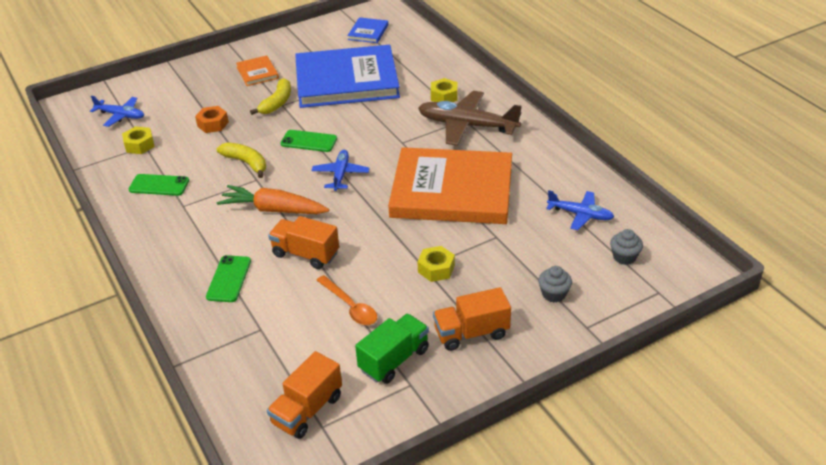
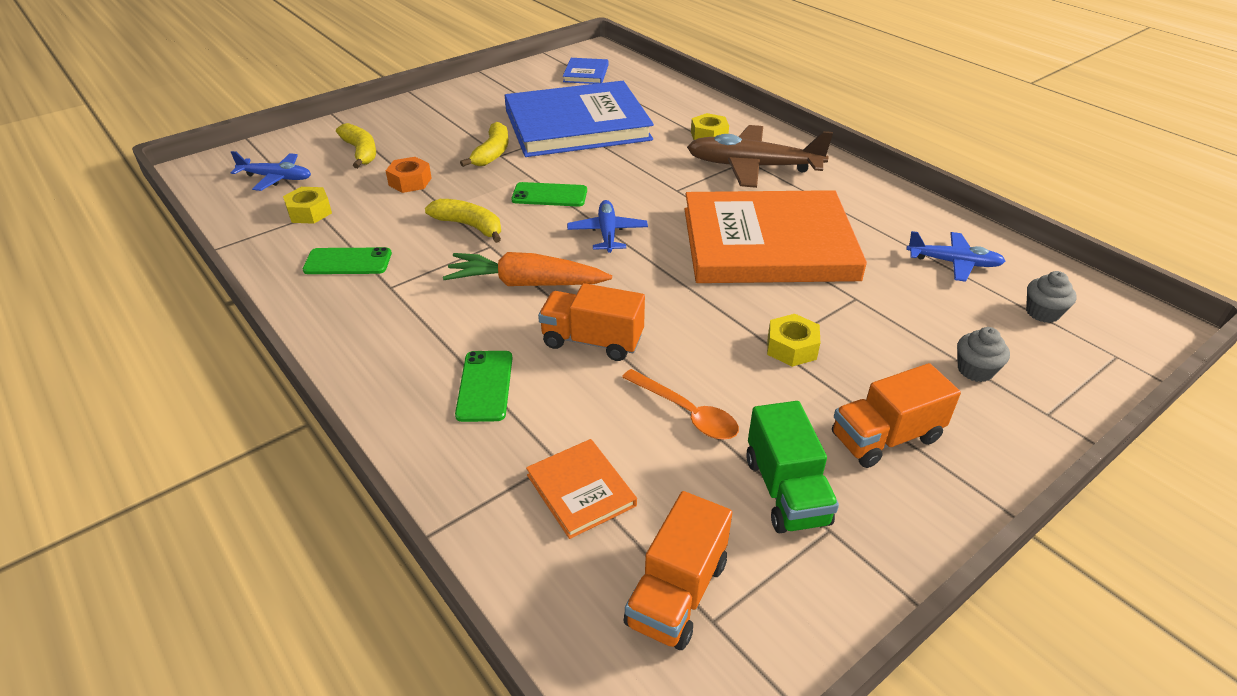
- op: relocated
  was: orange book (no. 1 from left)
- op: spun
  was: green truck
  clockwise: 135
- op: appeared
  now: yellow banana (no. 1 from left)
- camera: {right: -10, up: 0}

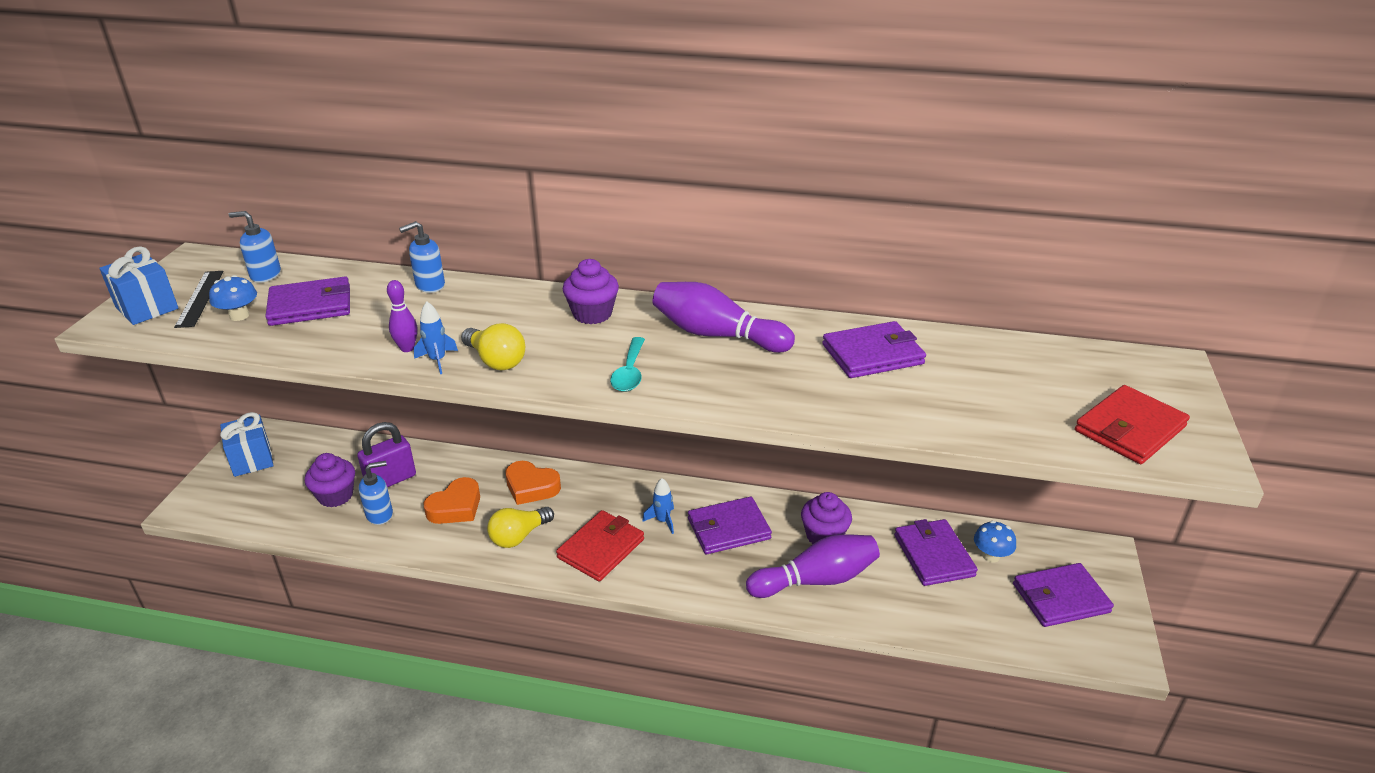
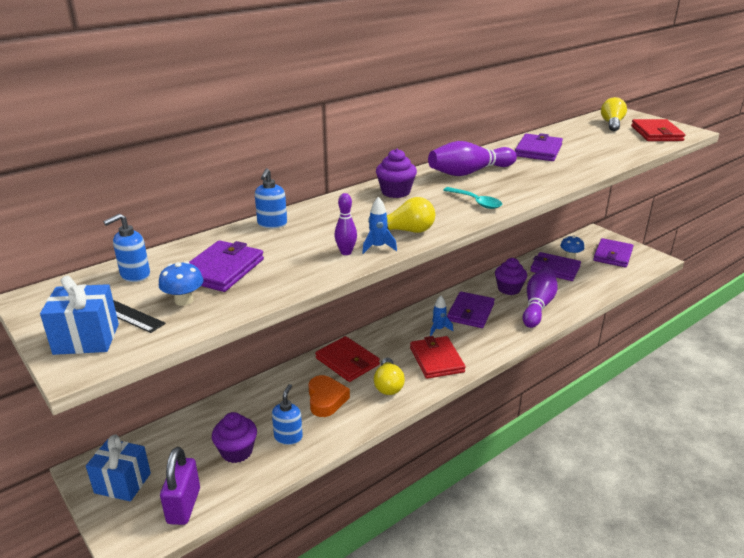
- op: relocated
  was: purple padlock
- op: exchanged
  was: orange heart (no. 2 from left)
  now: red wallet (no. 1 from left)
- op: appeared
  now: yellow light bulb (no. 3 from left)
- camera: {right: -50, up: -5}

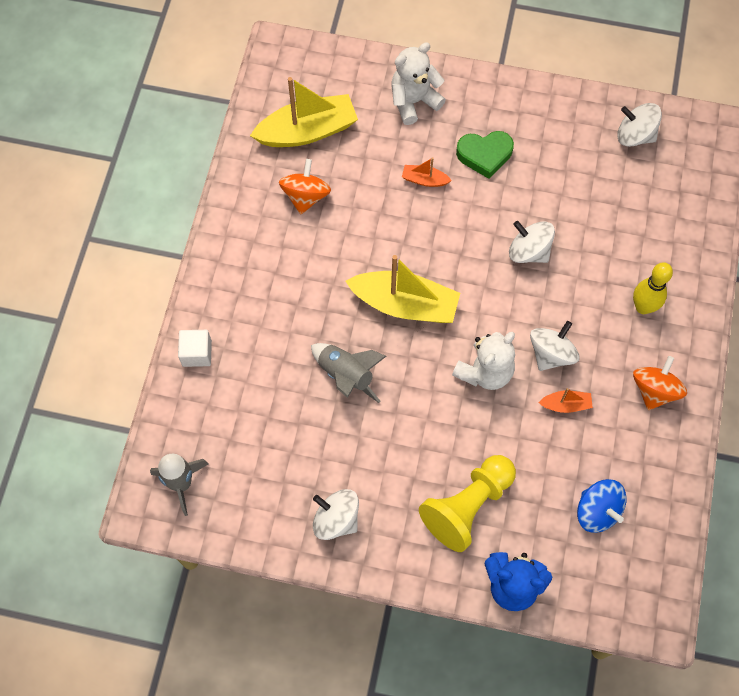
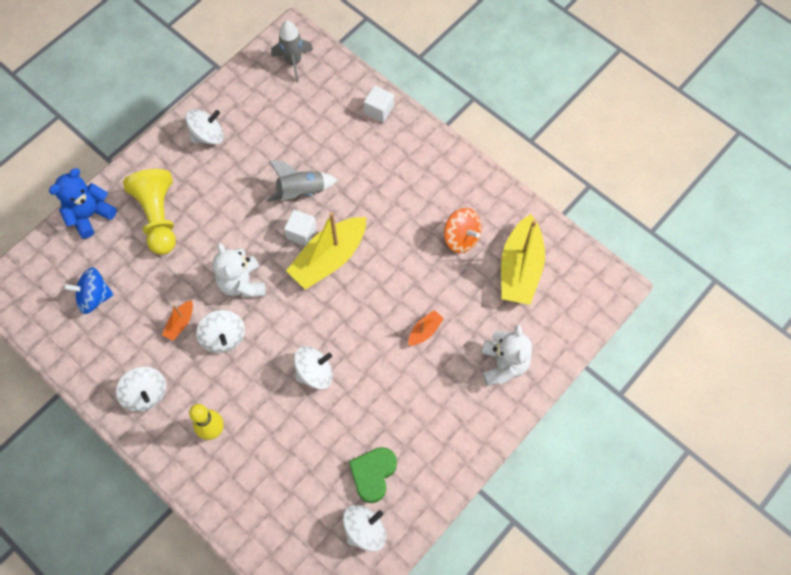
- op: relocated
  was: green heart
- op: colour
  was: orange spinning top (no. 2 from left)
  now: white spinning top (no. 1 from left)
- op: appeared
  now: white cube (no. 1 from left)
- camera: {right: 120, up: 0}

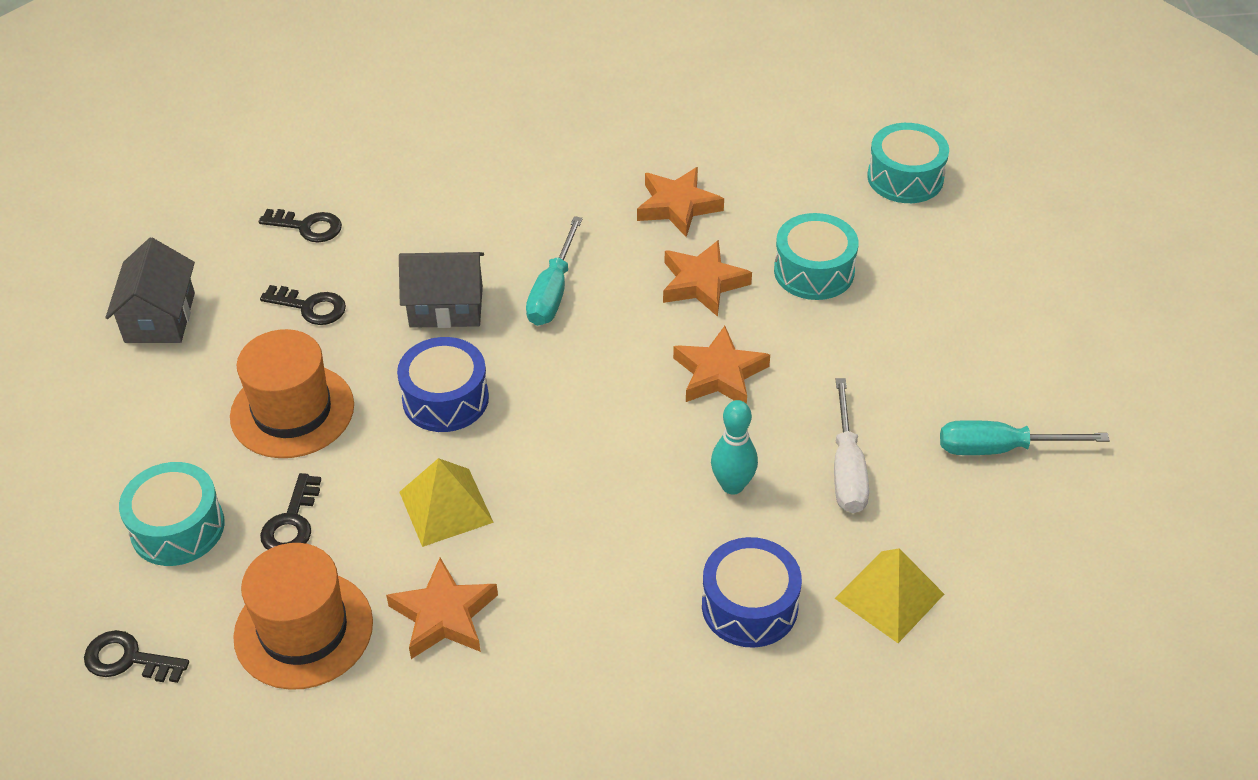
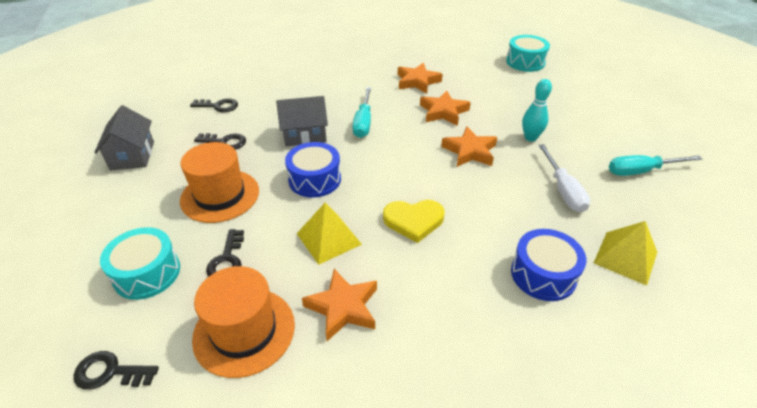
- op: missing
  was: turquoise drum (no. 2 from left)
- op: relocated
  was: turquoise bowling pin
- op: appeared
  now: yellow heart
- camera: {right: -10, up: -5}

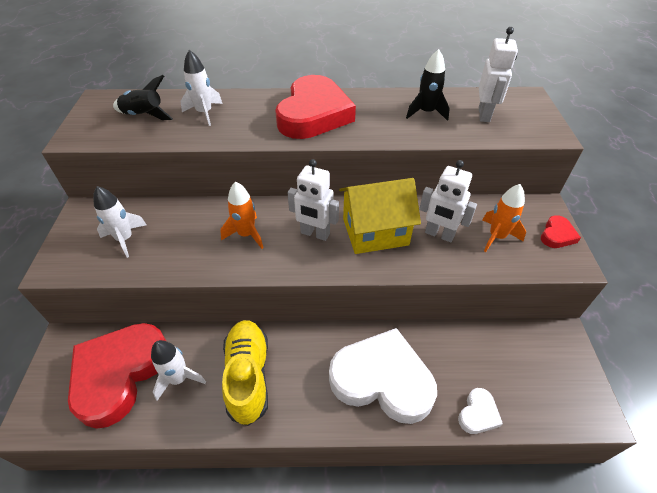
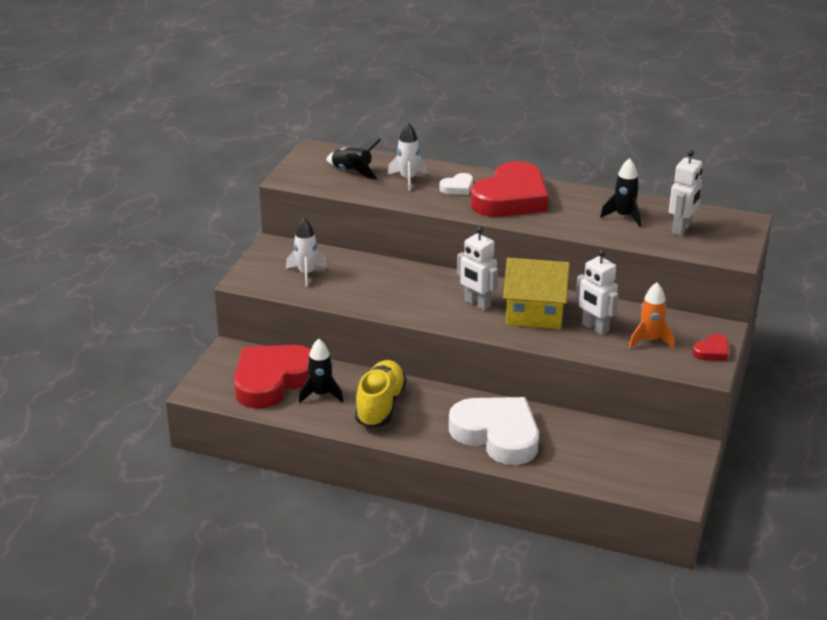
- op: missing
  was: orange rocket (no. 1 from left)
- op: colour
  was: white rocket (no. 2 from left)
  now: black rocket (no. 1 from left)
- op: relocated
  was: white heart (no. 2 from left in the first image)
  now: white heart (no. 1 from left)
- camera: {right: 20, up: -15}

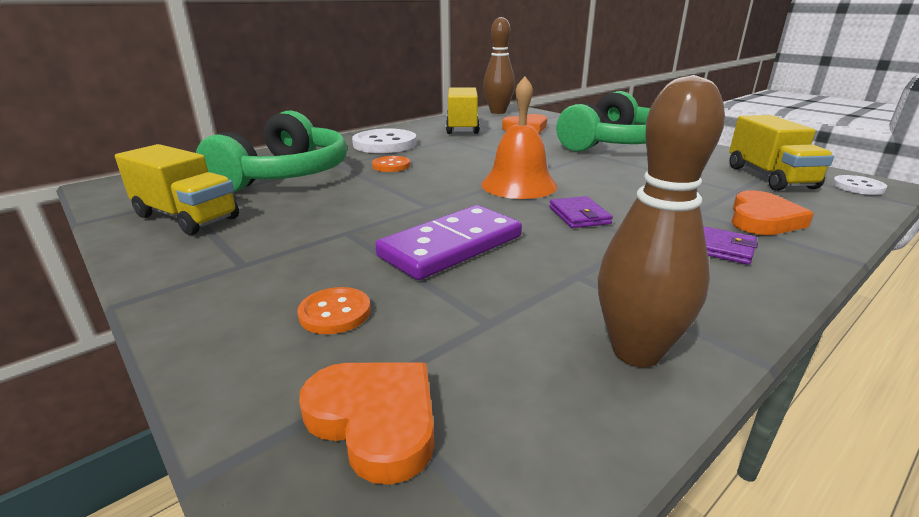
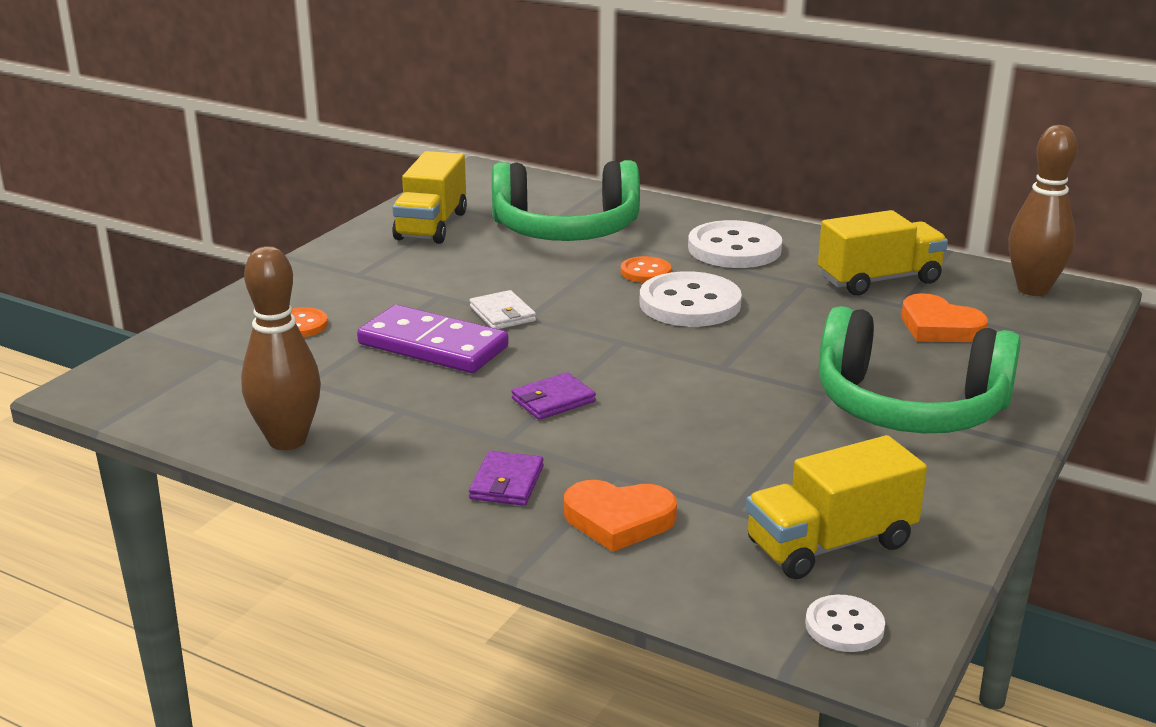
- op: missing
  was: orange bell
- op: missing
  was: orange heart (no. 1 from left)
- op: appeared
  now: white button (no. 1 from left)
- op: appeared
  now: white wallet
- camera: {right: 70, up: 0}

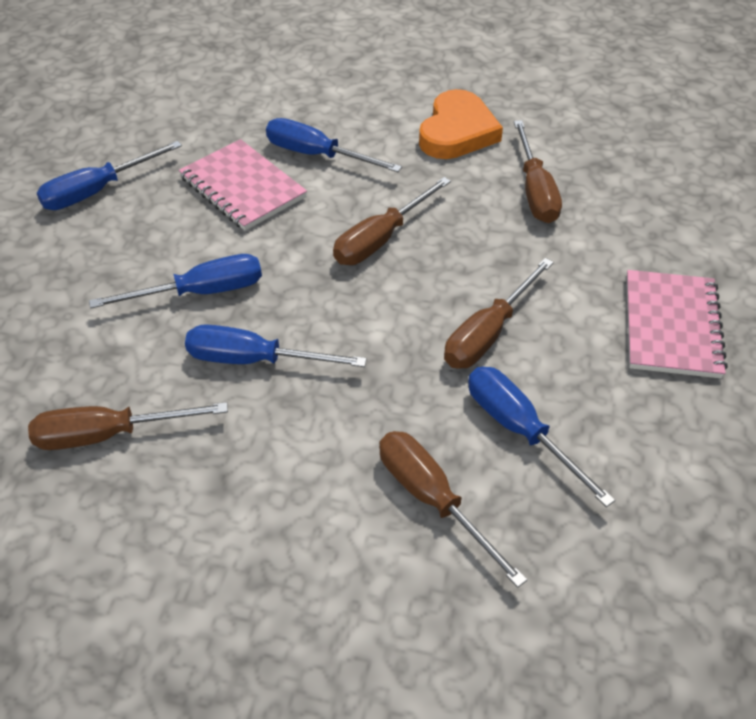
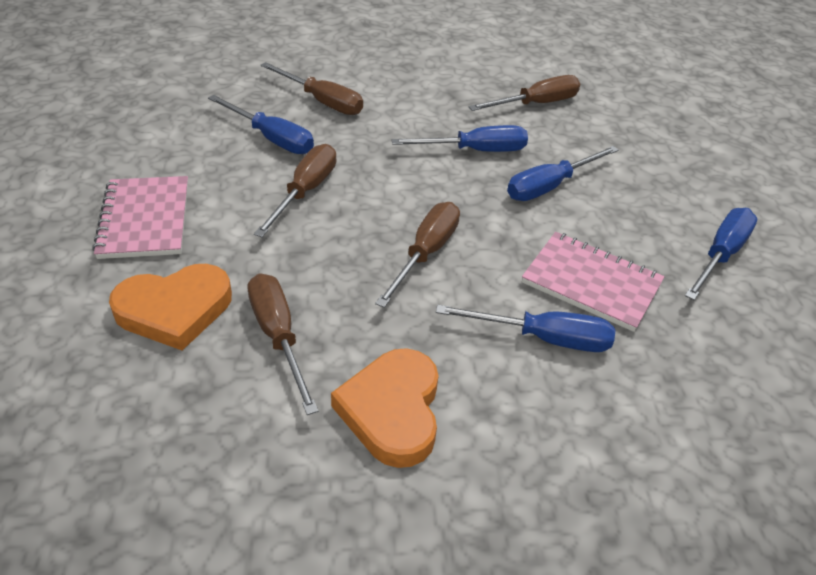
- op: appeared
  now: orange heart (no. 1 from left)
- camera: {right: 160, up: -5}

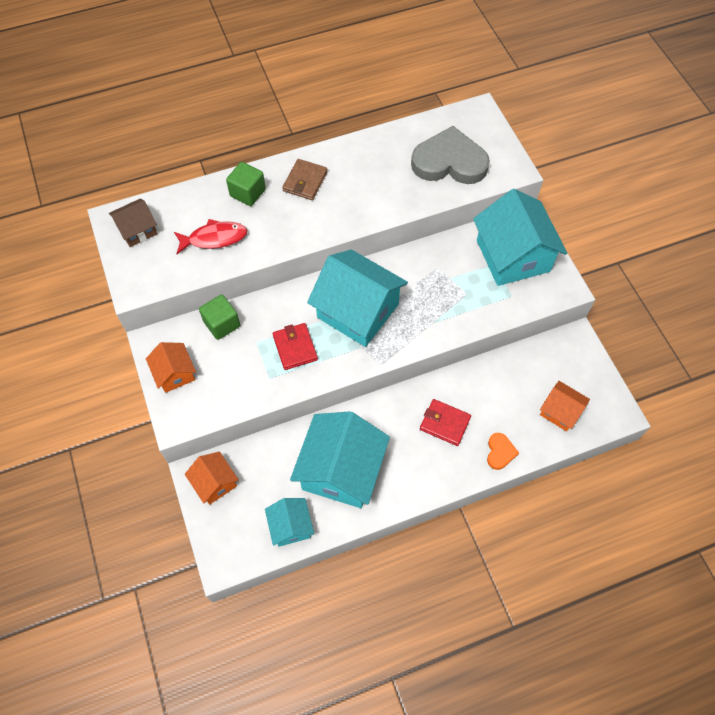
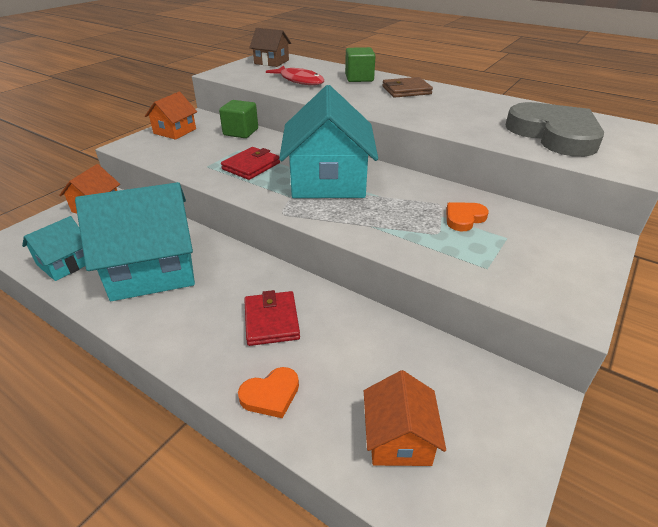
- op: missing
  was: turquoise house (no. 4 from left)
- op: appeared
  now: orange heart (no. 2 from left)
- camera: {right: 55, up: -25}

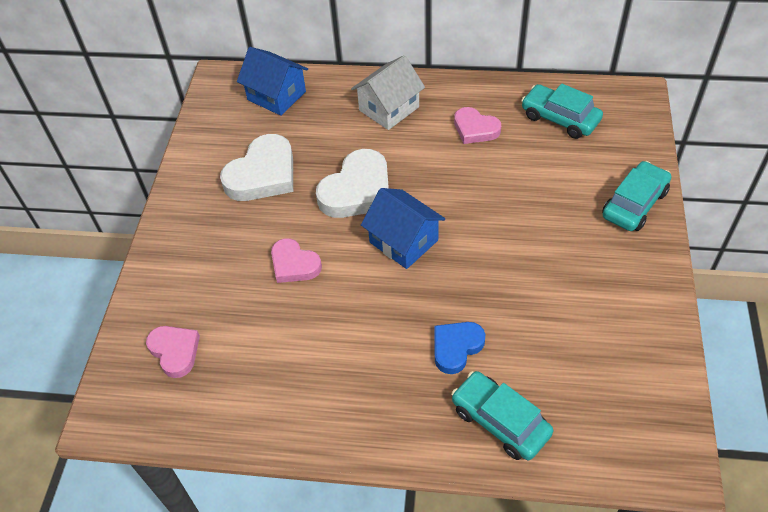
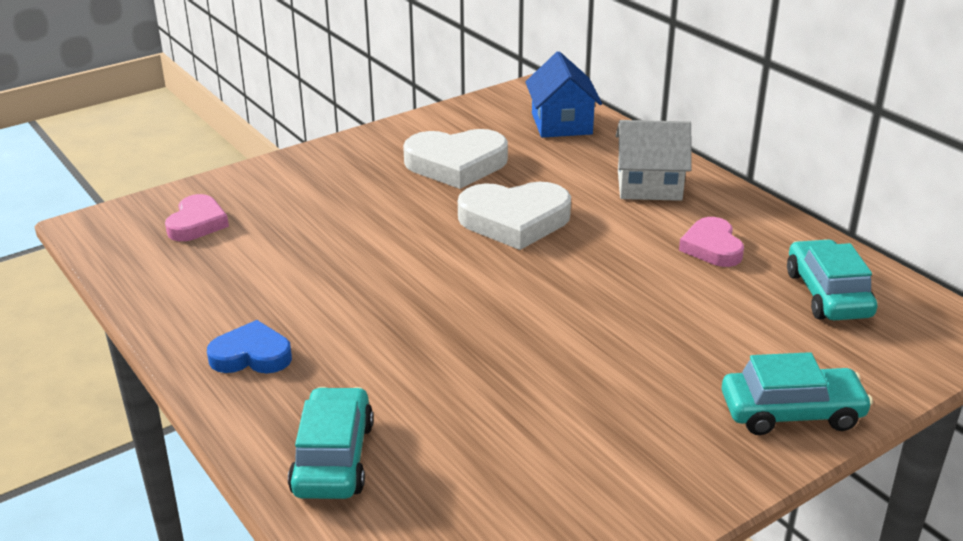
- op: missing
  was: blue house (no. 2 from left)
- op: missing
  was: pink heart (no. 2 from left)
- op: relocated
  was: blue heart
- camera: {right: 45, up: -20}

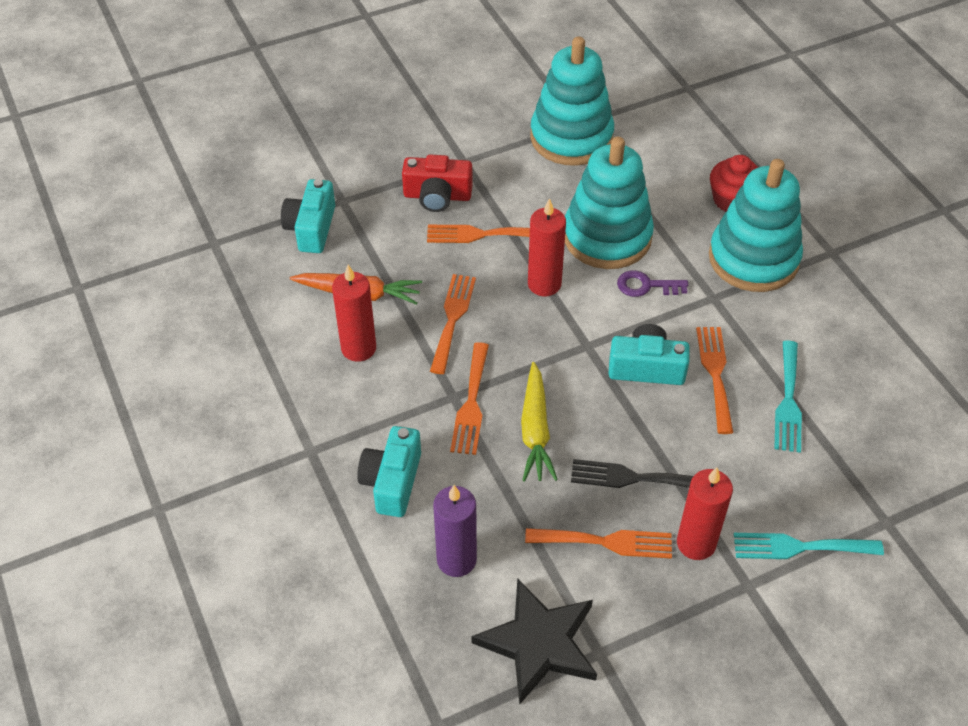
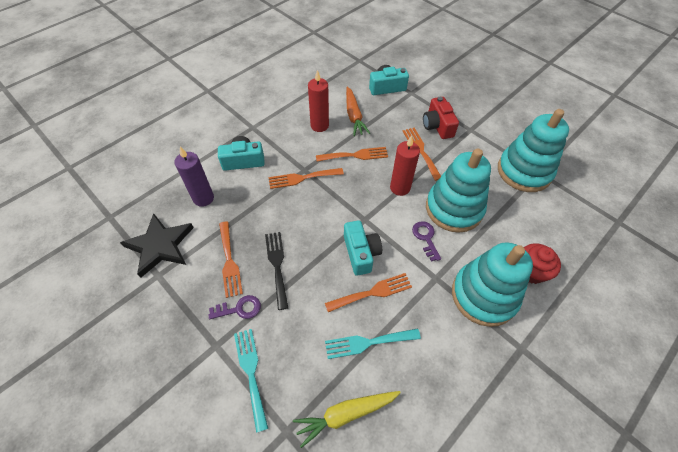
- op: relocated
  was: yellow carrot
- op: exchanged
  was: red candle (no. 3 from left)
  now: purple key (no. 1 from left)
- camera: {right: 70, up: 5}

